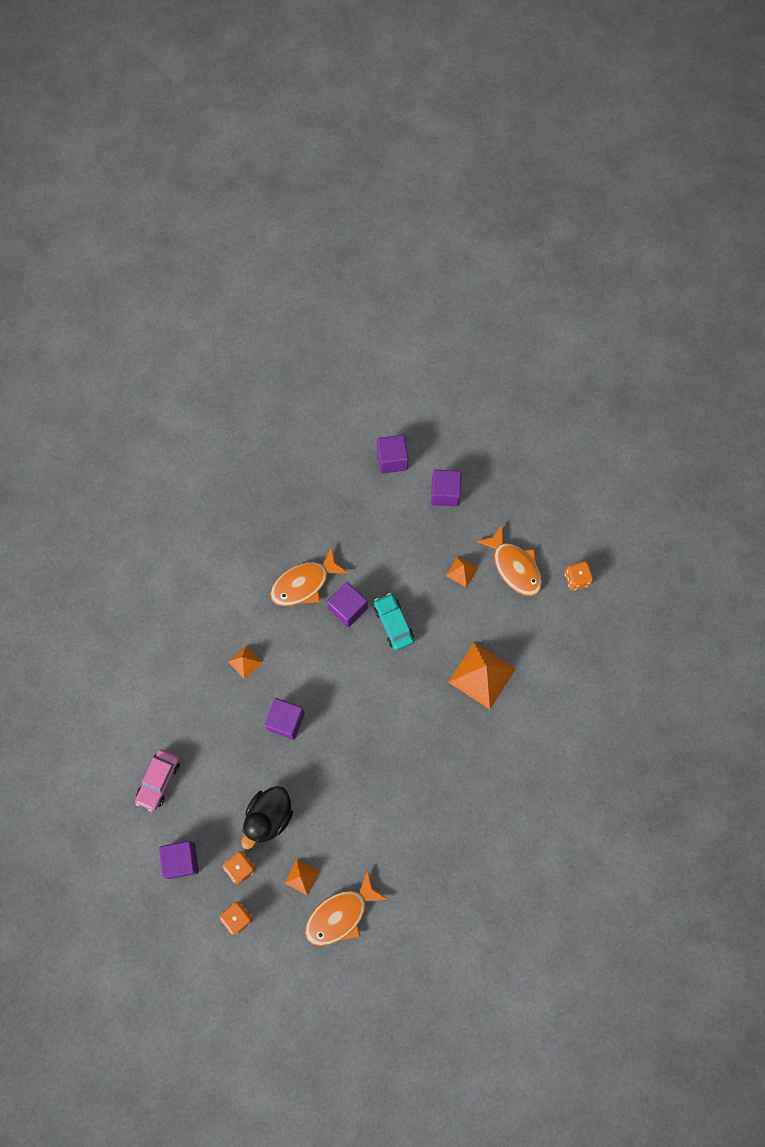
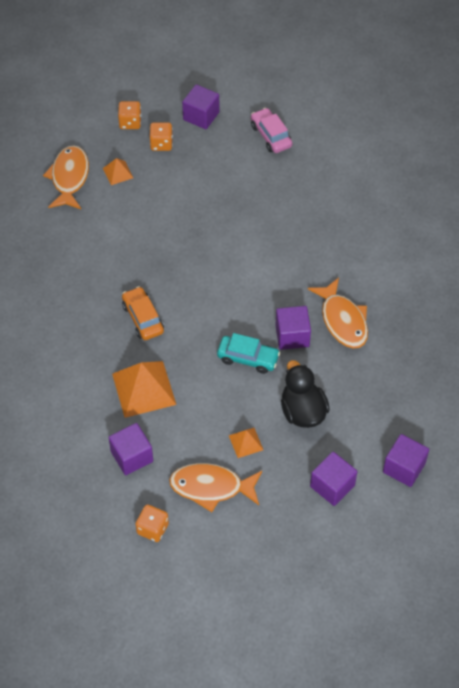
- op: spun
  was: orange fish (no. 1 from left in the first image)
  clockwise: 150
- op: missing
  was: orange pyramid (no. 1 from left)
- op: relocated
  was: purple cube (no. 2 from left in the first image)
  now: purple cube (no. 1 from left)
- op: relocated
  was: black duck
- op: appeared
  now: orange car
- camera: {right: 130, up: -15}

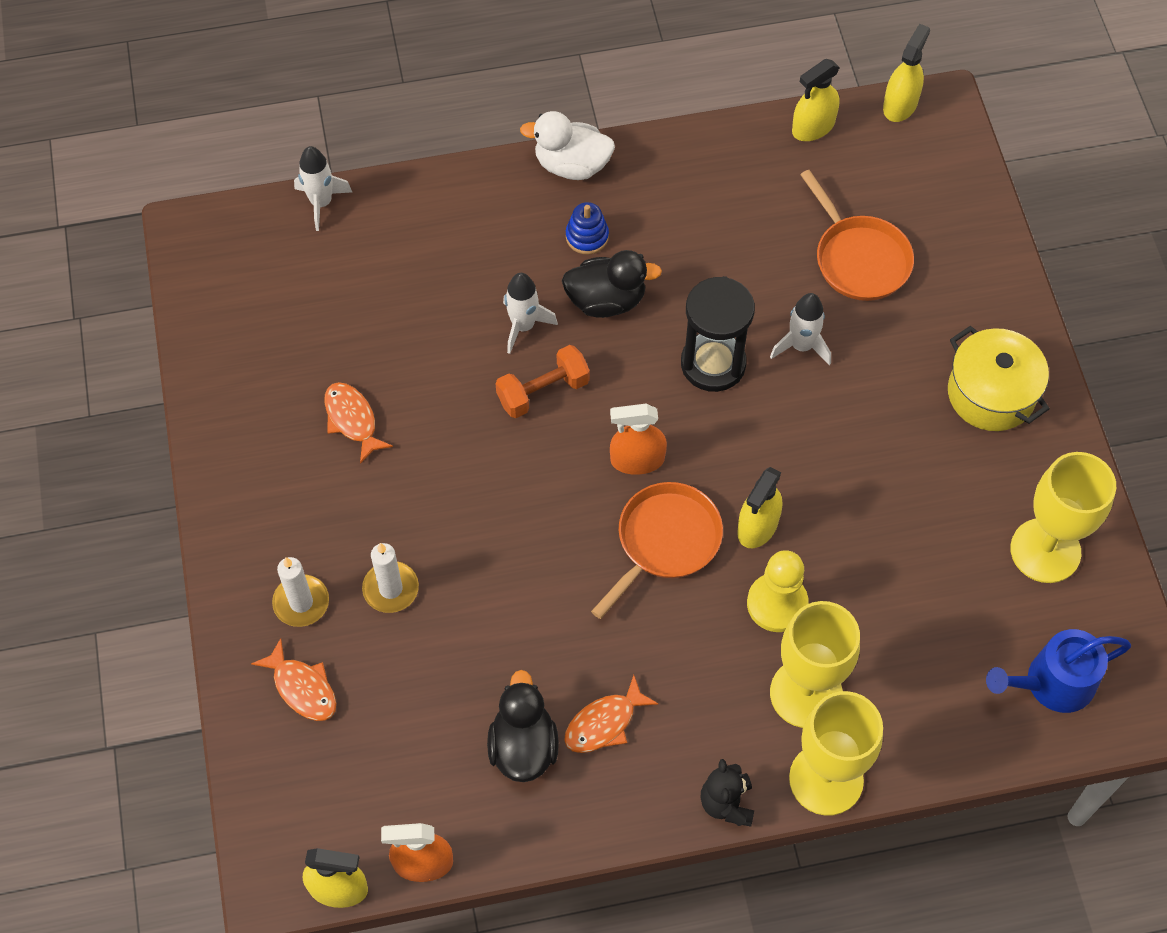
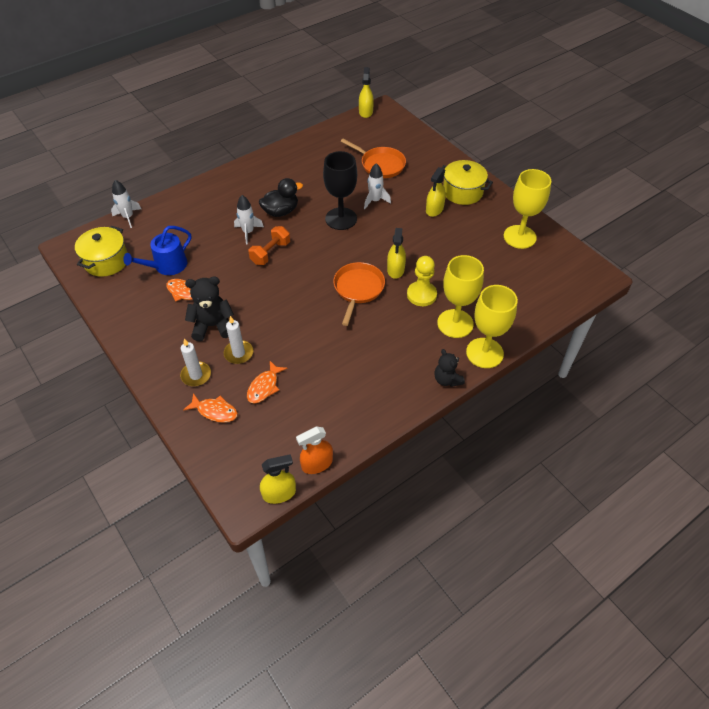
- op: relocated
  was: yellow spray bottle (no. 3 from left in the first image)
  now: yellow spray bottle (no. 4 from left)
- op: missing
  was: white duck
- op: missing
  was: blue stacking toy
- op: exchanged
  was: black hourglass
  now: black goblet
- op: missing
  was: orange spray bottle (no. 2 from left)
- op: relocated
  was: blue watering can
- op: missing
  was: black duck (no. 1 from left)
- op: relocated
  was: orange fish (no. 3 from left)
- op: appeared
  now: yellow pot (no. 1 from left)
- op: appeared
  now: black teddy bear (no. 1 from left)
- camera: {right: -25, up: -10}

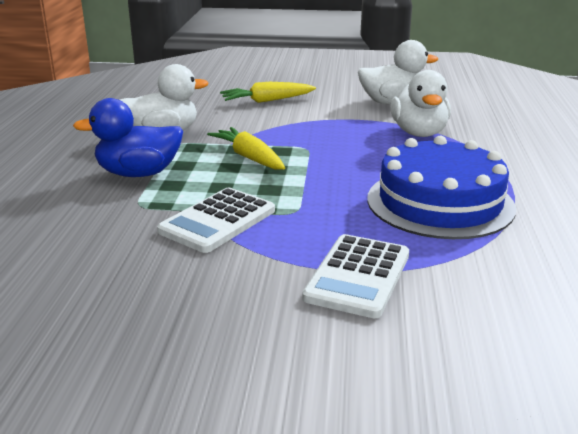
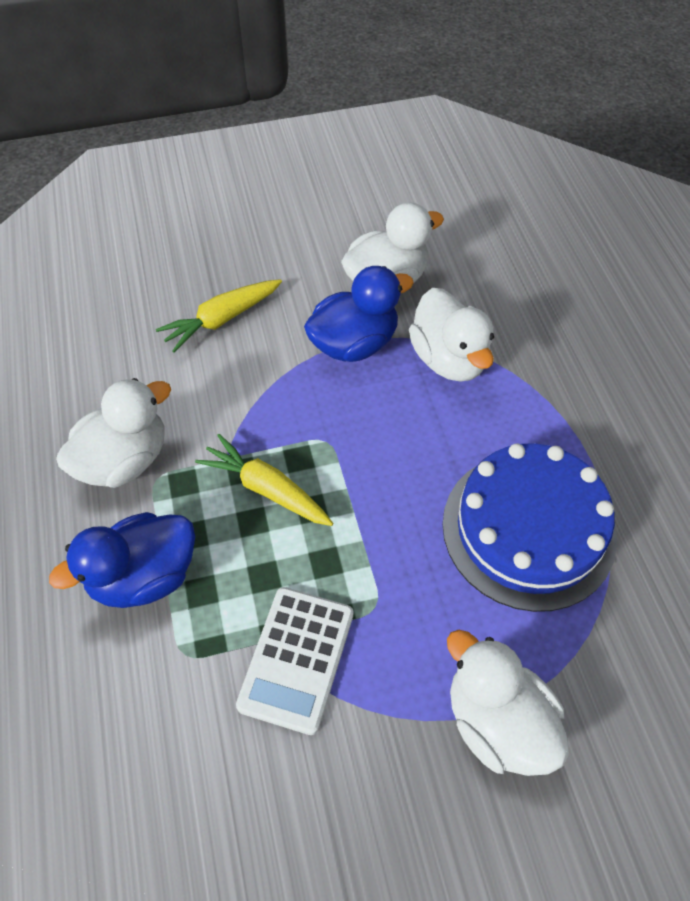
- op: exchanged
  was: white calculator (no. 2 from left)
  now: white duck (no. 4 from left)
- op: appeared
  now: blue duck (no. 2 from left)
- camera: {right: -20, up: 30}

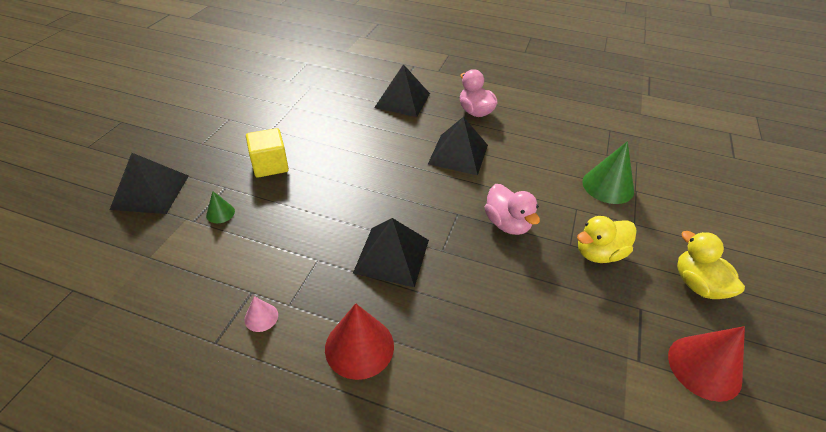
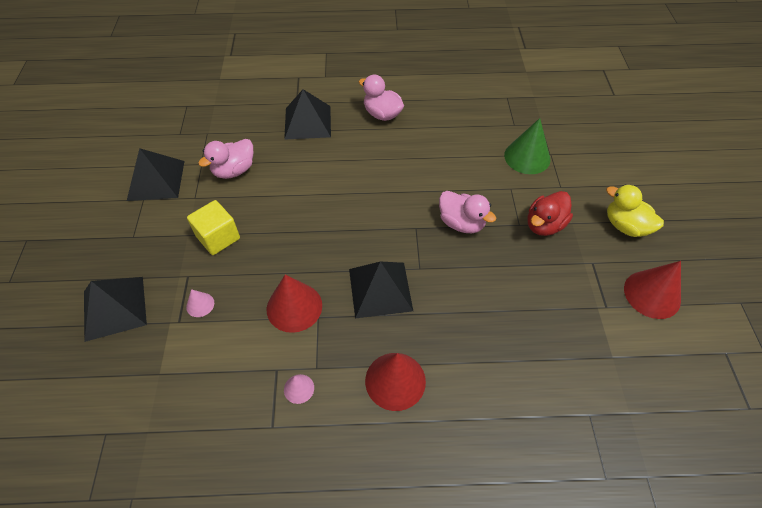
- op: relocated
  was: black pyramid (no. 4 from left in the first image)
  now: black pyramid (no. 2 from left)
- op: colour
  was: green cone (no. 1 from left)
  now: pink cone (no. 1 from left)
- op: colour
  was: yellow duck (no. 1 from left)
  now: red duck
- op: appeared
  now: pink duck (no. 1 from left)
- op: appeared
  now: red cone (no. 1 from left)
- camera: {right: -20, up: 10}

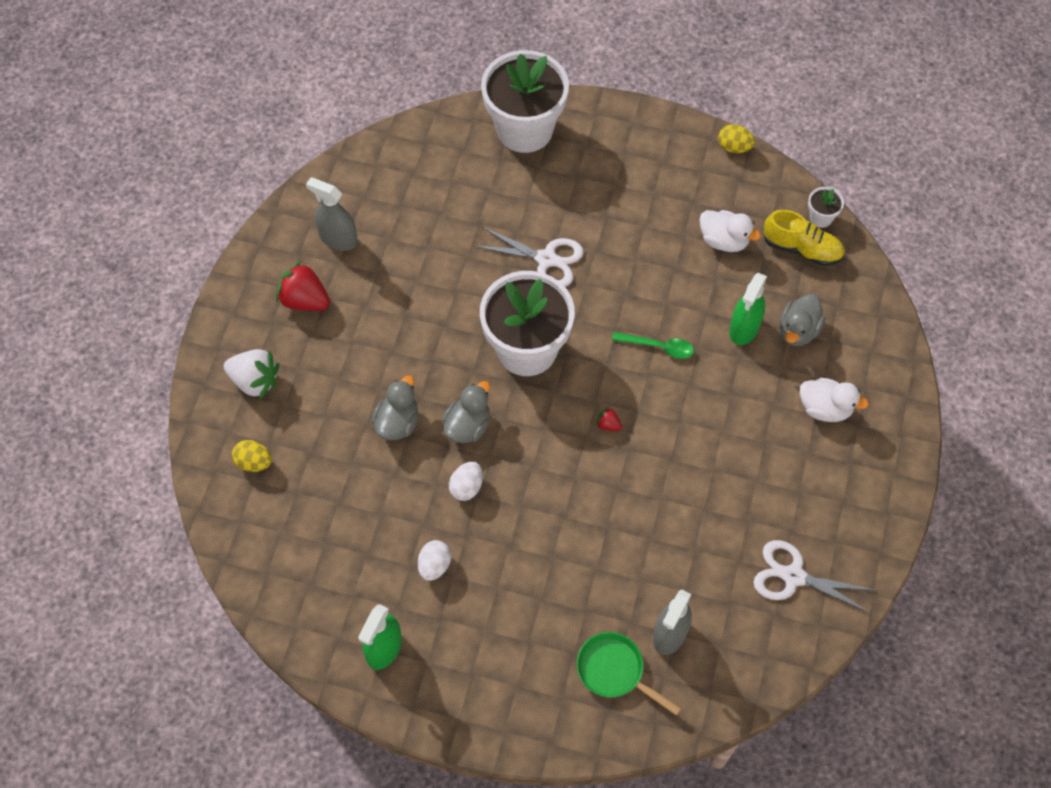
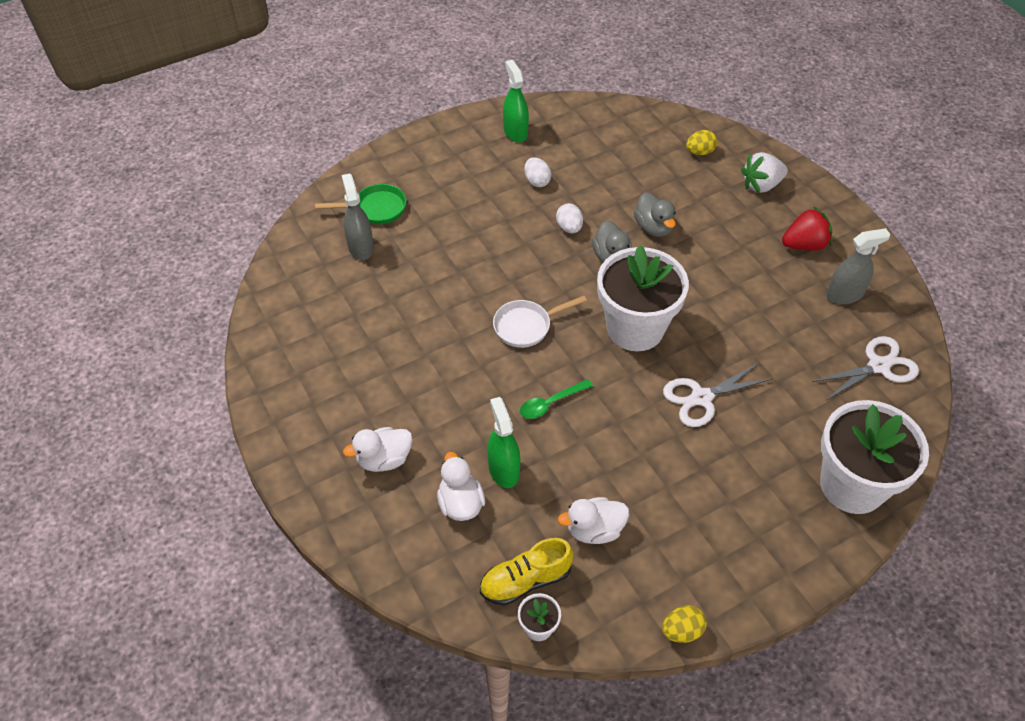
- op: colour
  was: grey duck (no. 3 from left)
  now: white duck (no. 2 from left)
- op: exchanged
  was: red strawberry (no. 2 from left)
  now: white pan
- op: relocated
  was: white scissors (no. 2 from left)
- camera: {right: 135, up: -10}

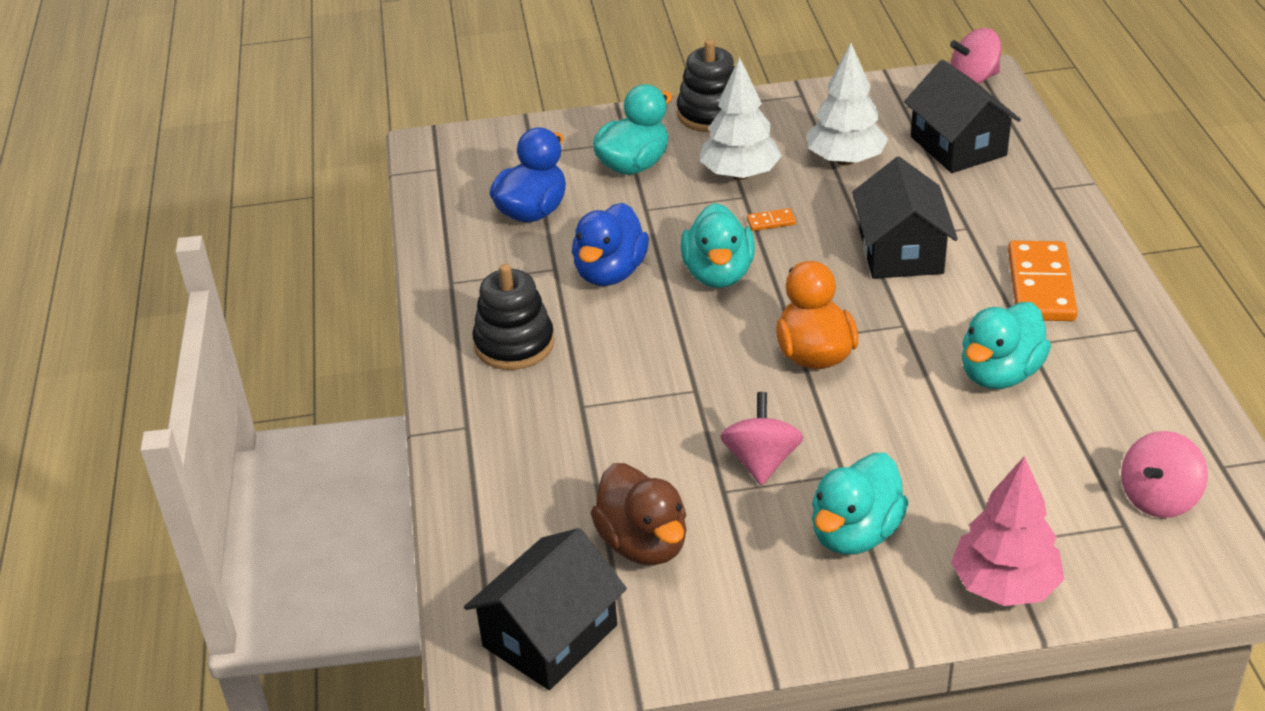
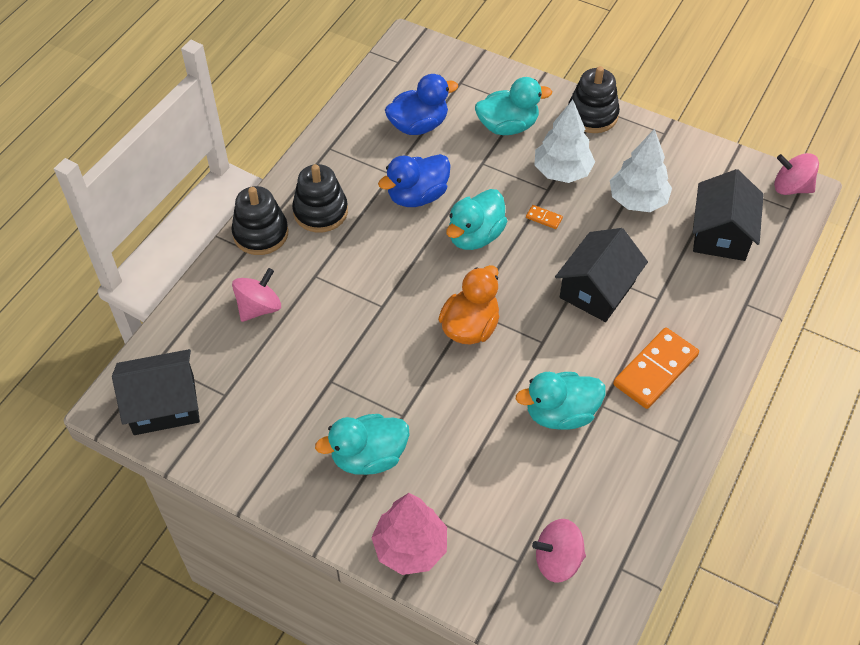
- op: relocated
  was: pink spinning top (no. 1 from left)
- op: missing
  was: brown duck
- op: appeared
  now: black stacking toy (no. 1 from left)
- camera: {right: 35, up: 15}

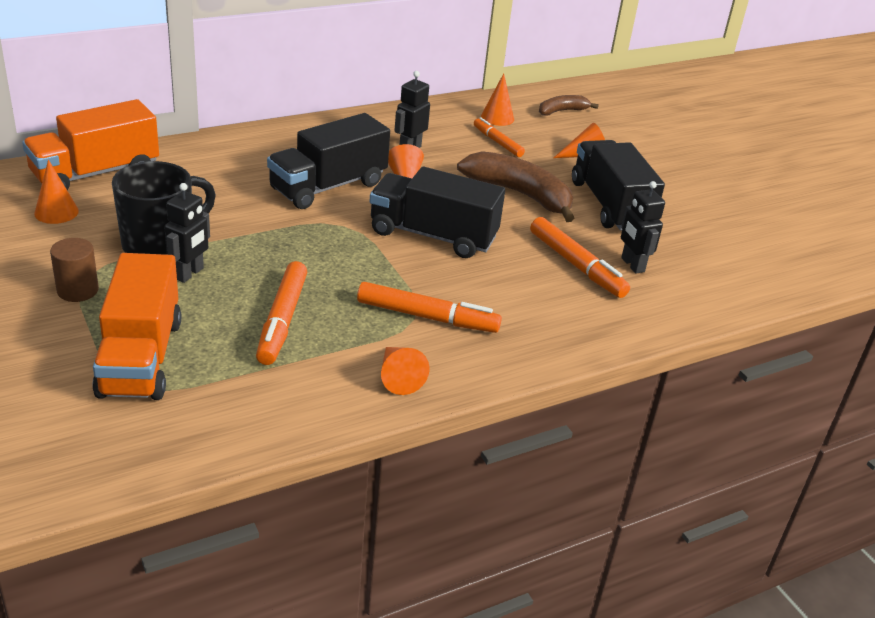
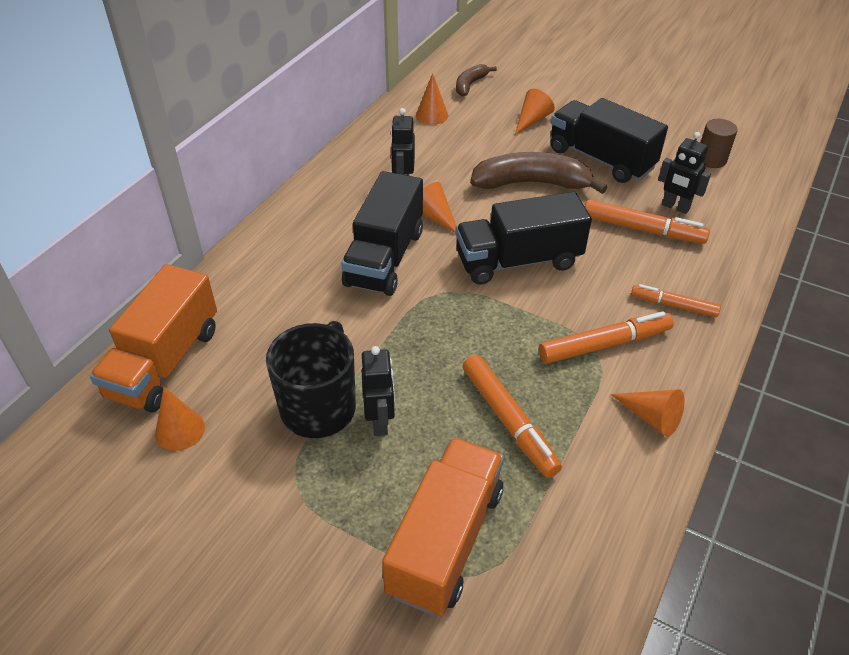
- op: relocated
  was: orange marker (no. 3 from left in the first image)
  now: orange marker (no. 4 from left)
- op: relocated
  was: brown cylinder
- op: spun
  was: orange truck (no. 2 from left)
  clockwise: -120
- camera: {right: -30, up: 10}

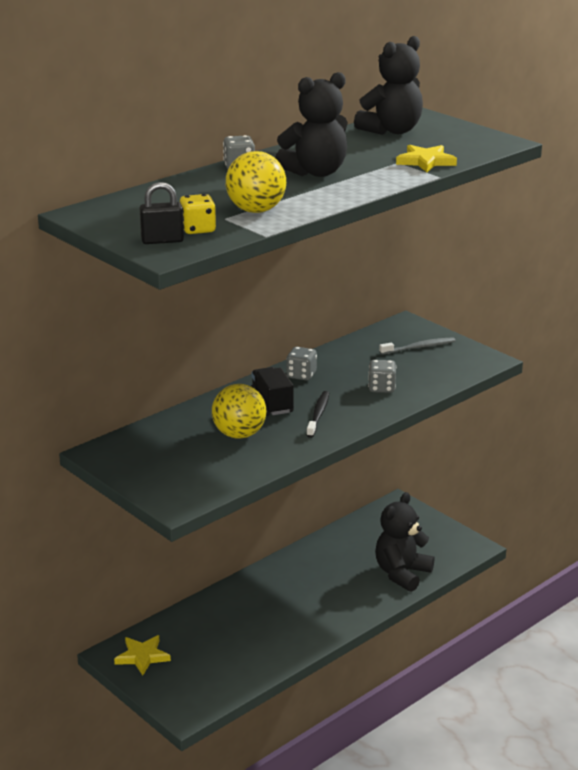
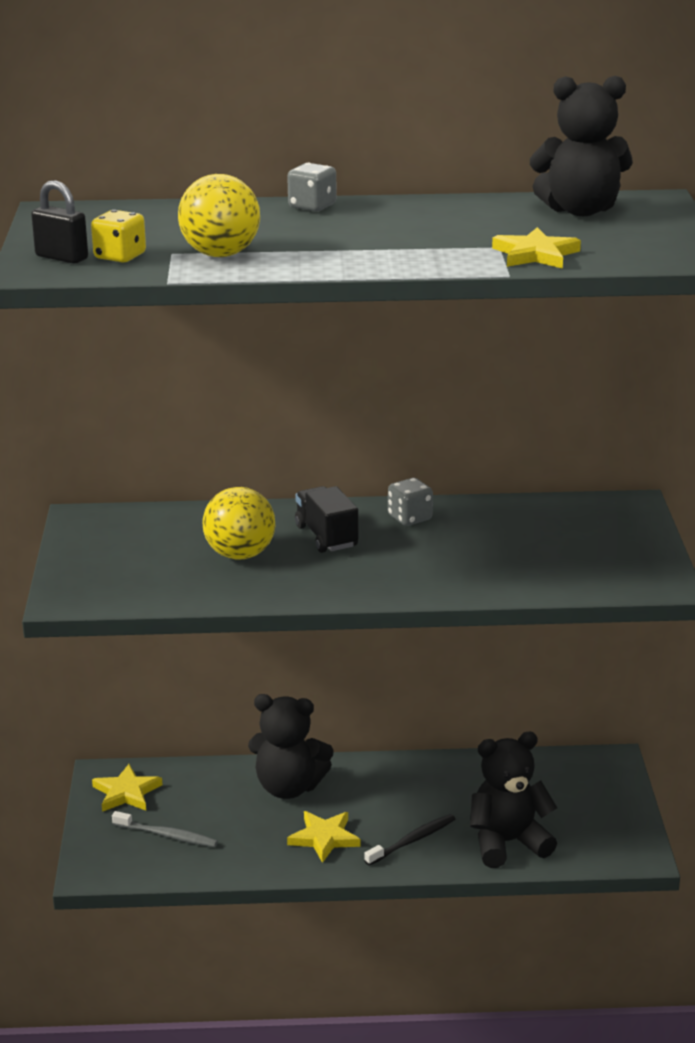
- op: relocated
  was: black teddy bear (no. 1 from left)
- op: relocated
  was: grey toothbrush
- op: missing
  was: grey dice (no. 3 from left)
- op: spun
  was: black truck
  clockwise: -45
- op: relocated
  was: black toothbrush
- op: appeared
  now: yellow star (no. 2 from left)
- camera: {right: 40, up: 0}

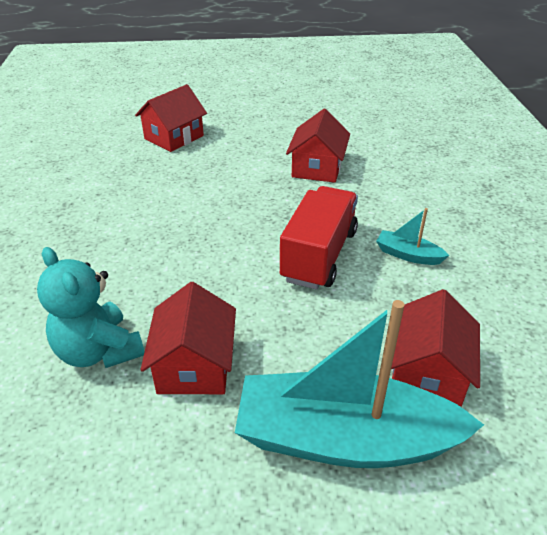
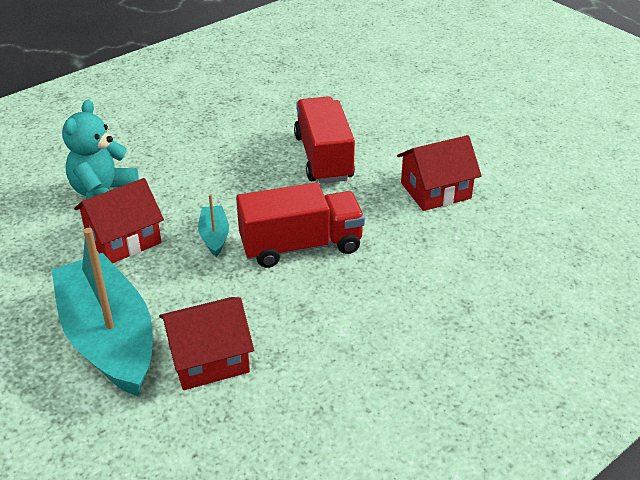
- op: missing
  was: red house (no. 1 from left)
- op: relocated
  was: turquoise boat (no. 2 from left)
- op: appeared
  now: red truck (no. 2 from left)
- camera: {right: 55, up: 0}

